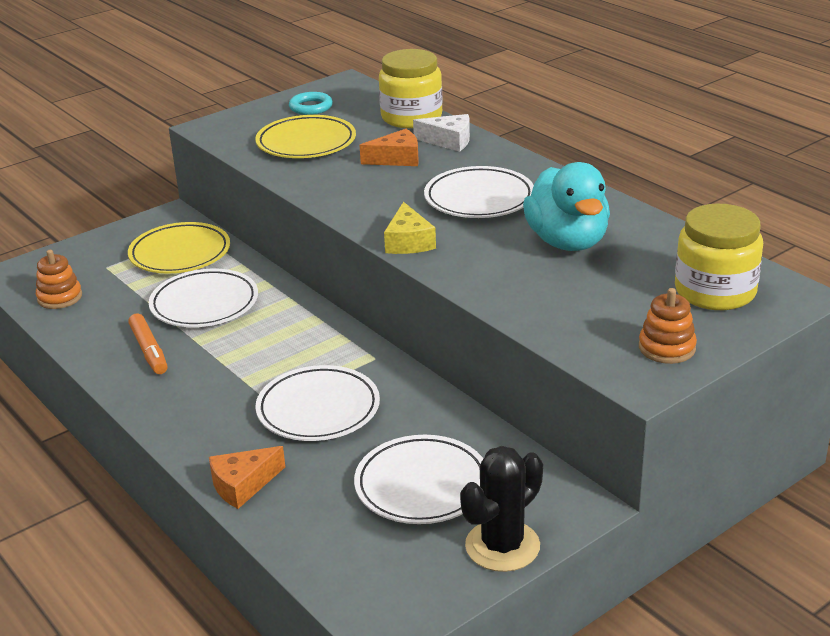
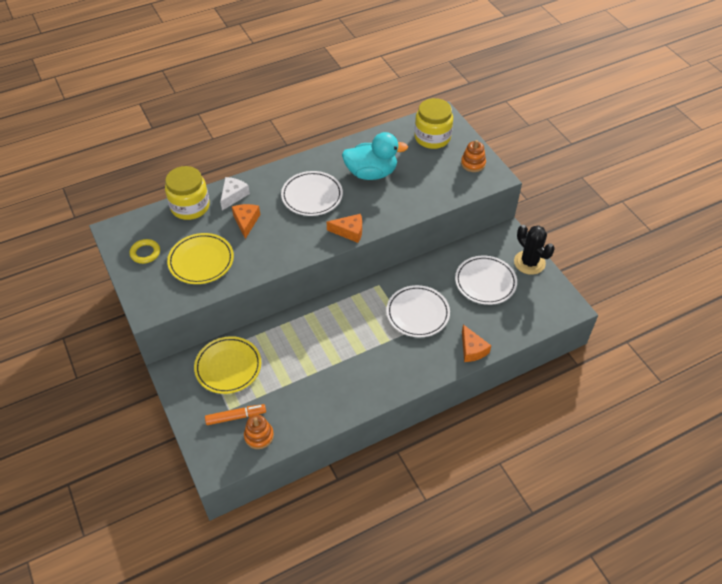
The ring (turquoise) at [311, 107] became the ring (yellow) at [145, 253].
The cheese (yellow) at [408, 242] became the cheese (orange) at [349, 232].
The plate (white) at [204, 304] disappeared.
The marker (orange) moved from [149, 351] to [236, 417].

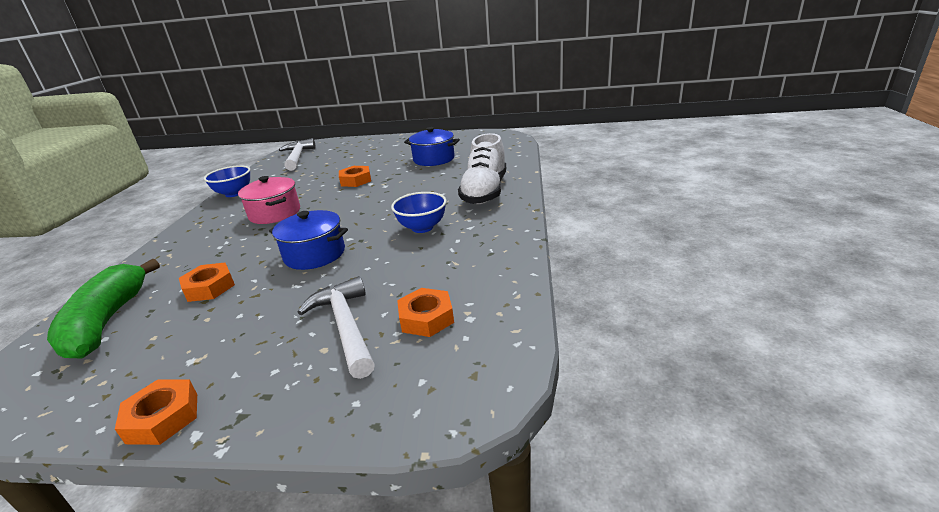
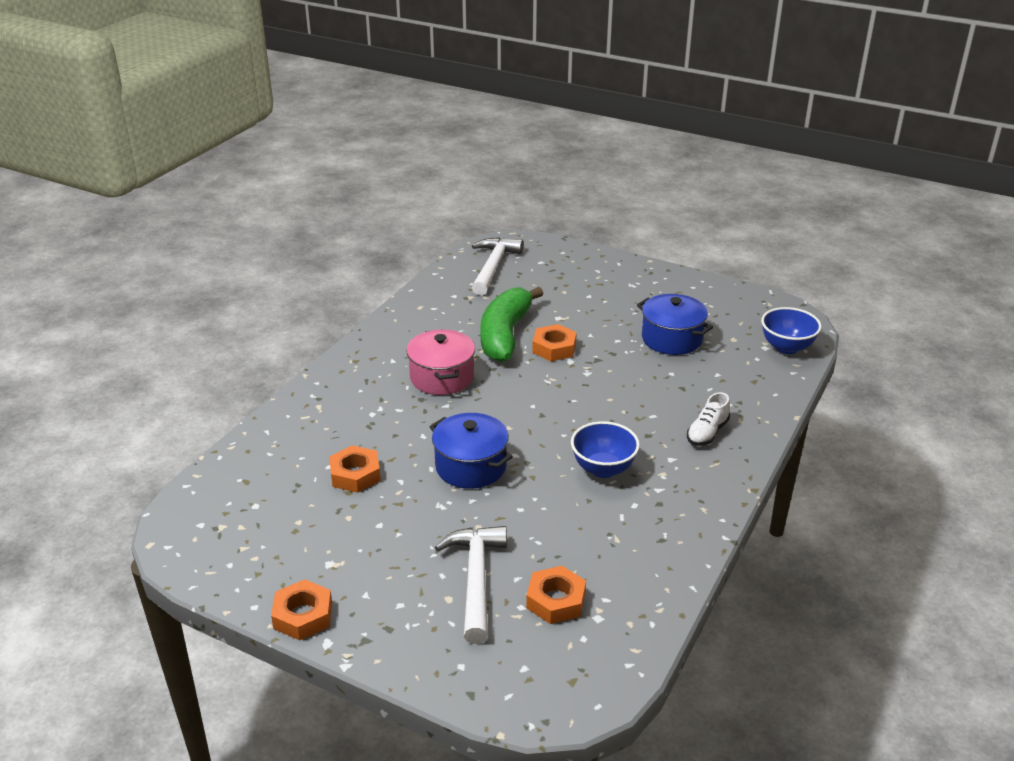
The shoe (white) at [485, 192] changed to 0.50 times the size.
The bowl (blue) moved from [234, 193] to [786, 347].
The banana (green) moved from [107, 321] to [505, 335].

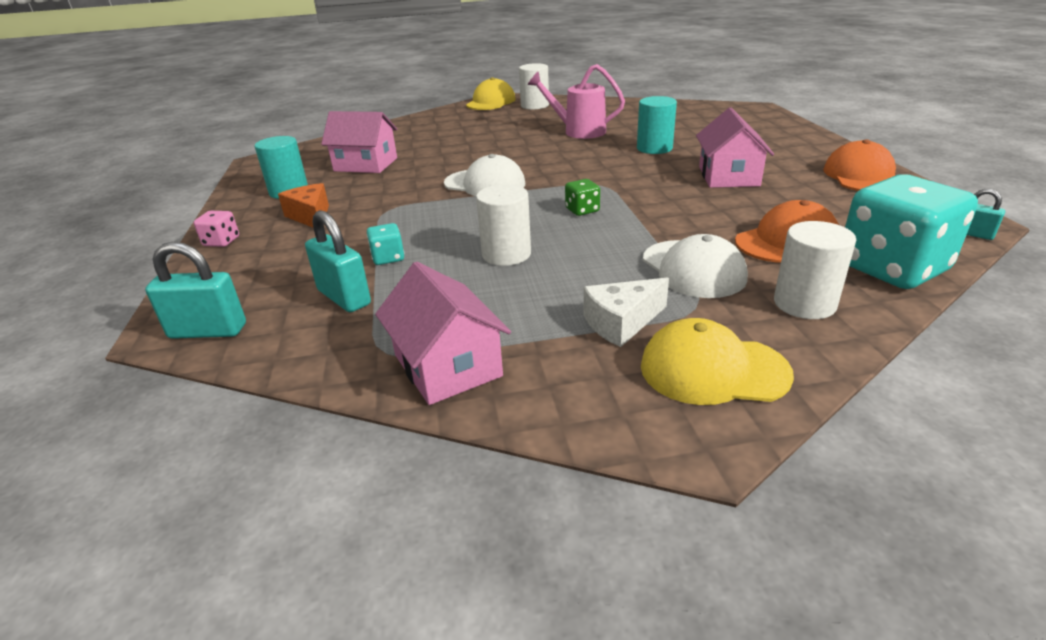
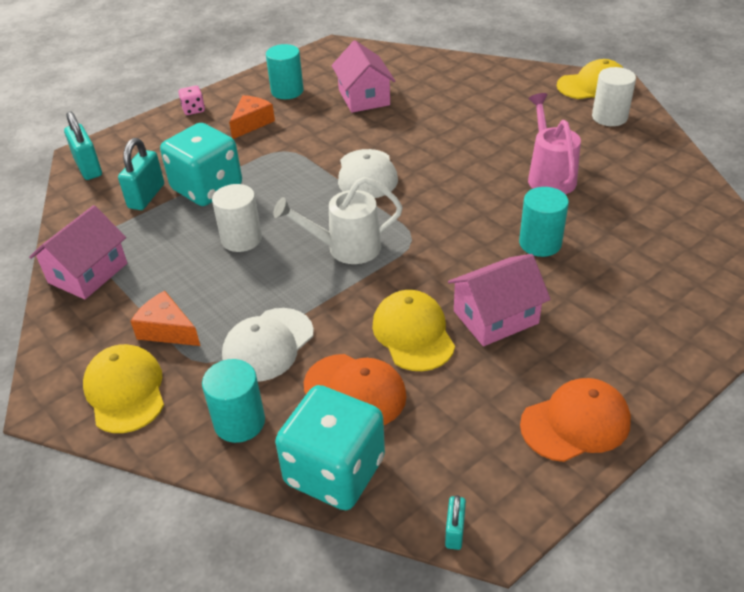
The dice (green) at [582, 210] was replaced by the watering can (white) at [346, 248].
The cylinder (white) at [804, 303] became the cylinder (turquoise) at [239, 422].
The dice (turquoise) at [388, 258] changed to 2.36 times the size.
The cheese (white) at [621, 323] became the cheese (orange) at [167, 330].
The cap (yellow) at [413, 333] appeared.

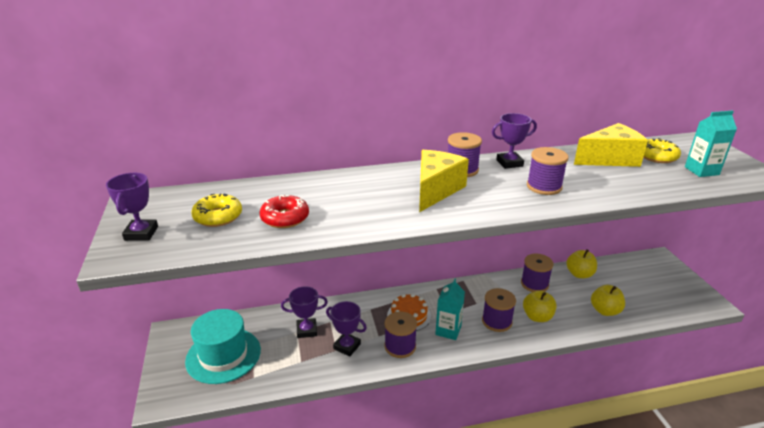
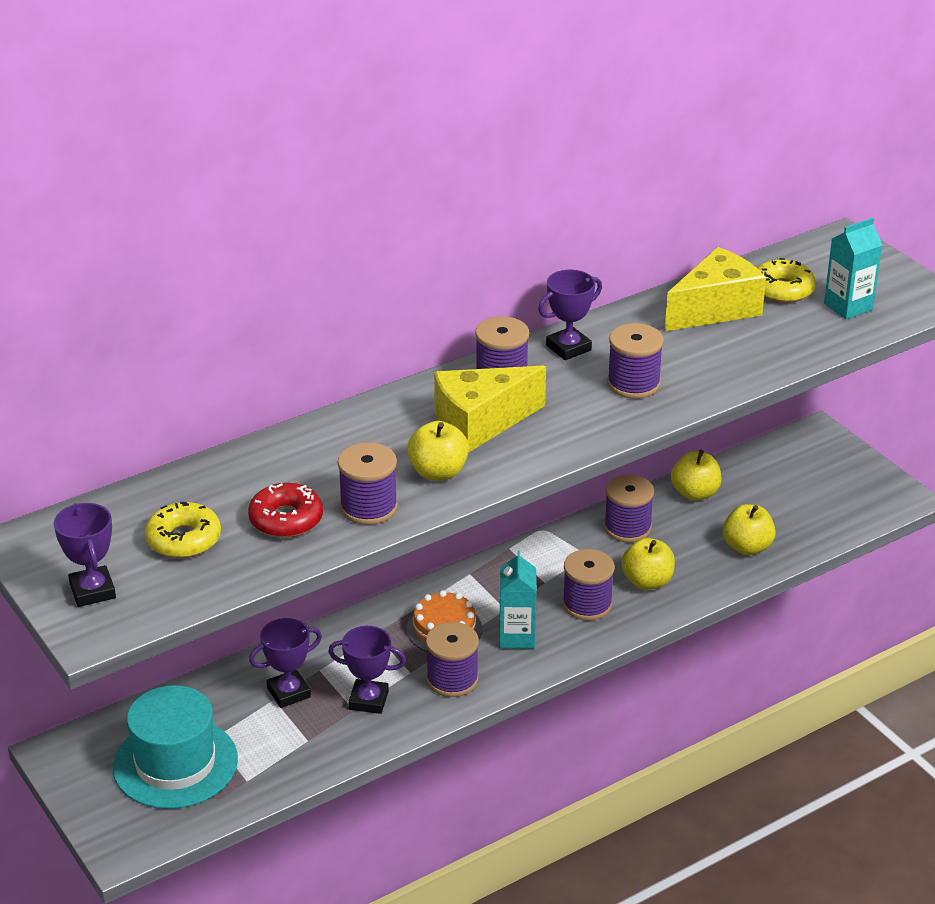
The cheese (yellow) at [436, 190] turned 120 degrees counterclockwise.
The apple (yellow) at [438, 472] appeared.
The spool (purple) at [368, 507] appeared.

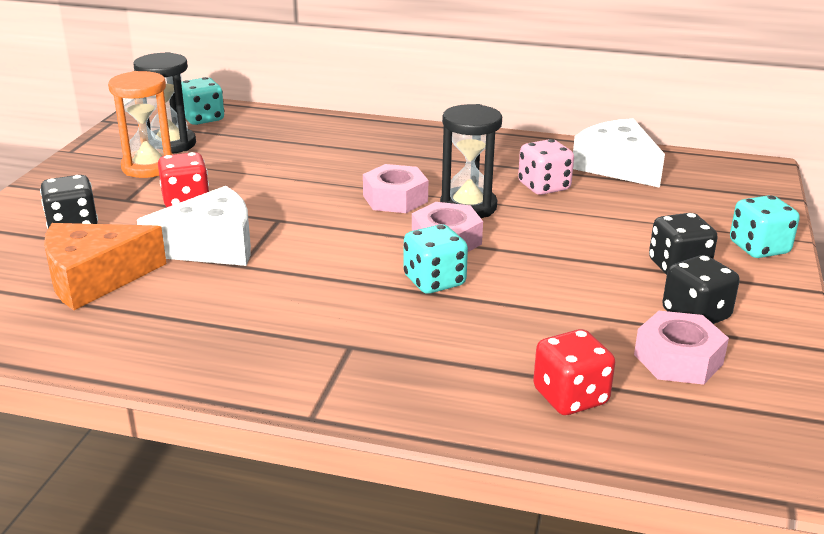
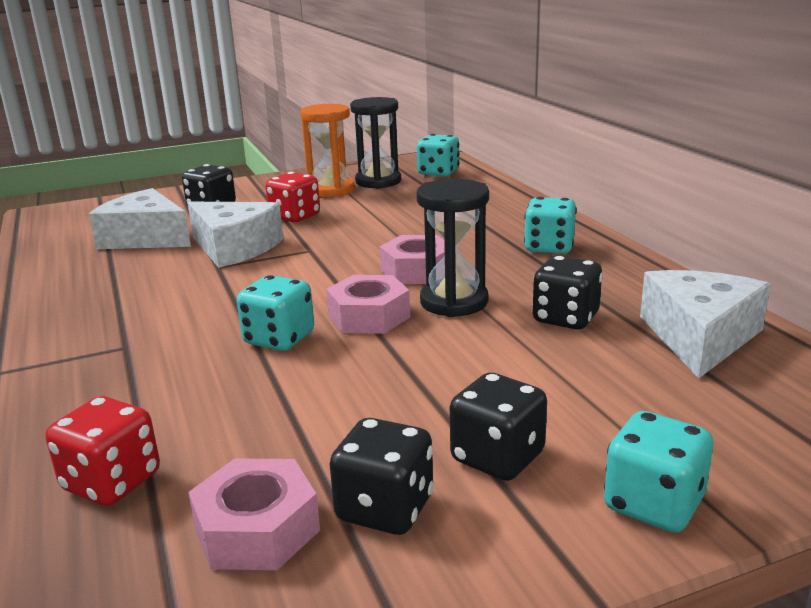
The dice (pink) at [544, 187] became the dice (black) at [565, 318].
The cheese (orange) at [94, 278] became the cheese (white) at [145, 238].
The dice (turquoise) at [549, 247] appeared.

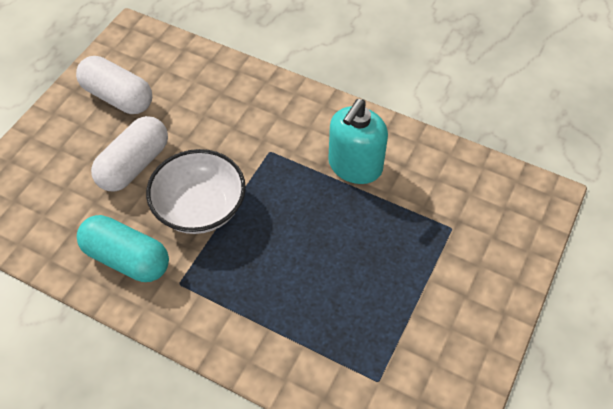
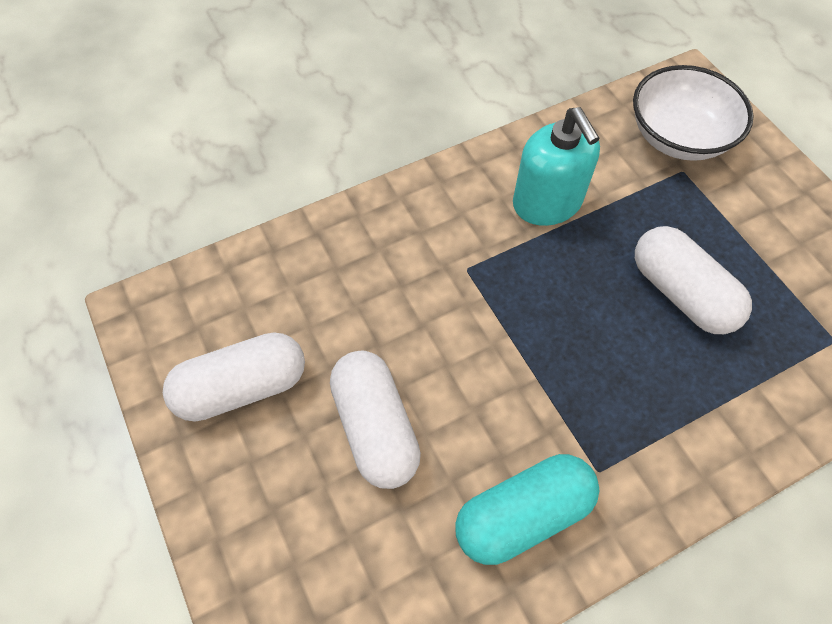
The bowl (white) moved from [200, 208] to [678, 136].
The capsule (white) at [681, 293] appeared.

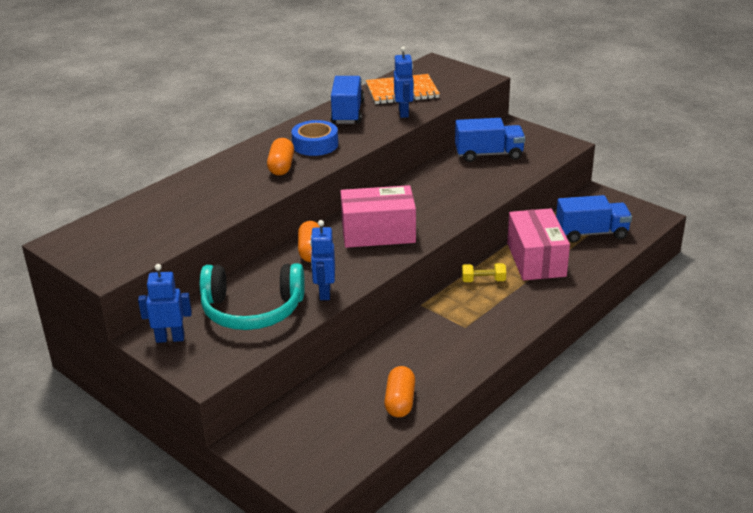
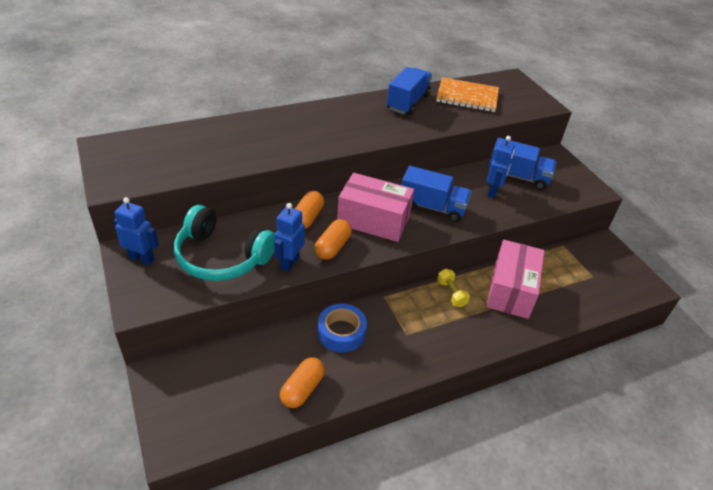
The robot (blue) moved from [404, 113] to [493, 191].
The tape (blue) moved from [315, 144] to [341, 332].
The capsule (orange) moved from [281, 166] to [333, 247].
The truck (blue) moved from [591, 233] to [432, 207].
The dumbbell (yellow) at [483, 280] turned 45 degrees clockwise.

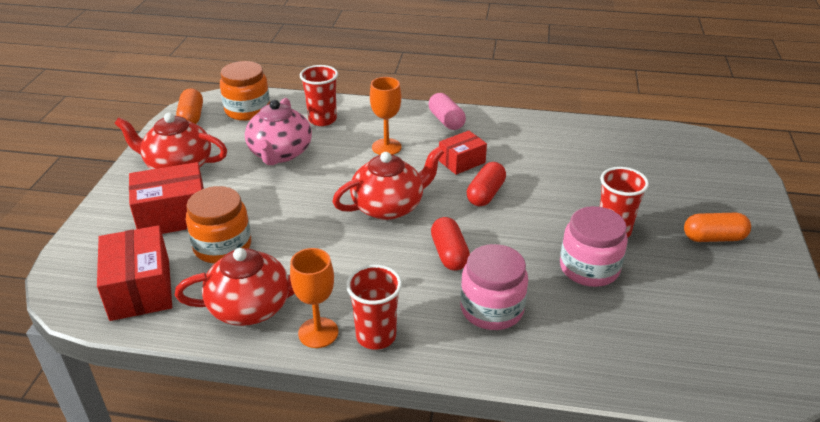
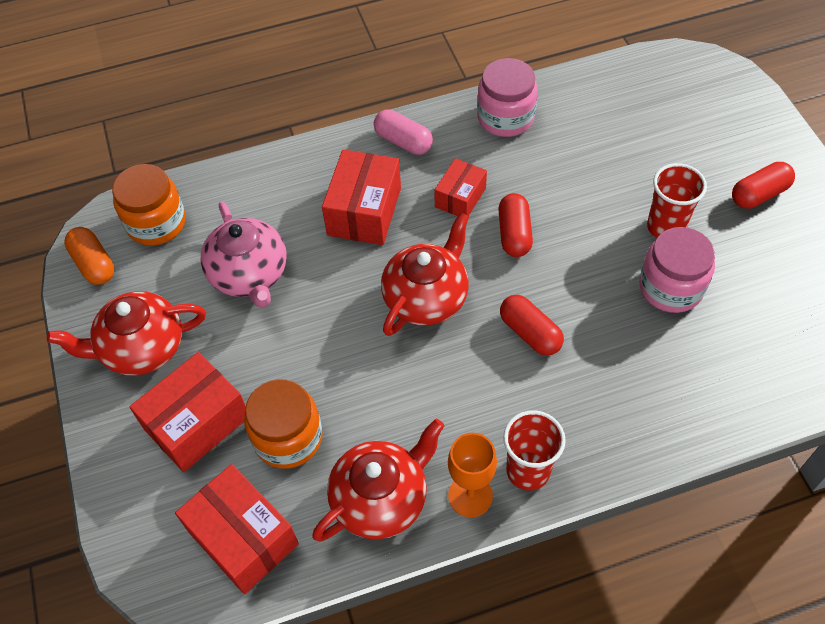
The cup (red) at [322, 119] disappeared.
The goblet (orange) at [386, 147] was replaced by the box (red) at [364, 211].
The capsule (orange) at [713, 238] became the capsule (red) at [759, 194].
The jar (pink) moved from [491, 309] to [505, 117].

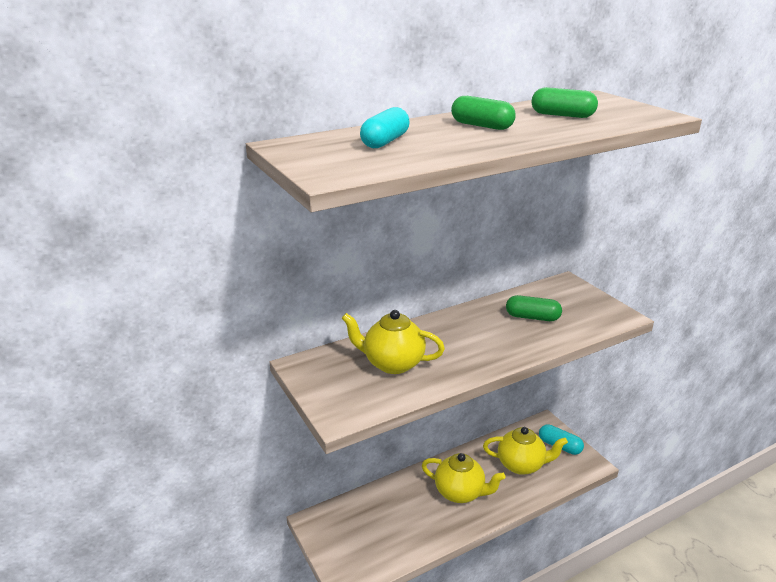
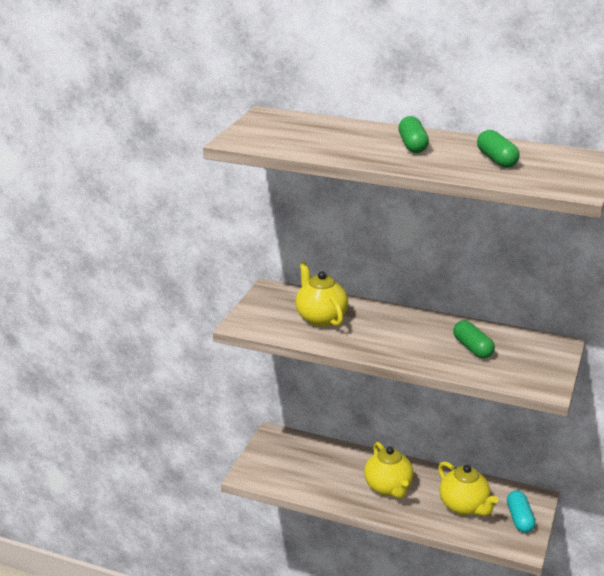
The capsule (turquoise) at [385, 141] disappeared.

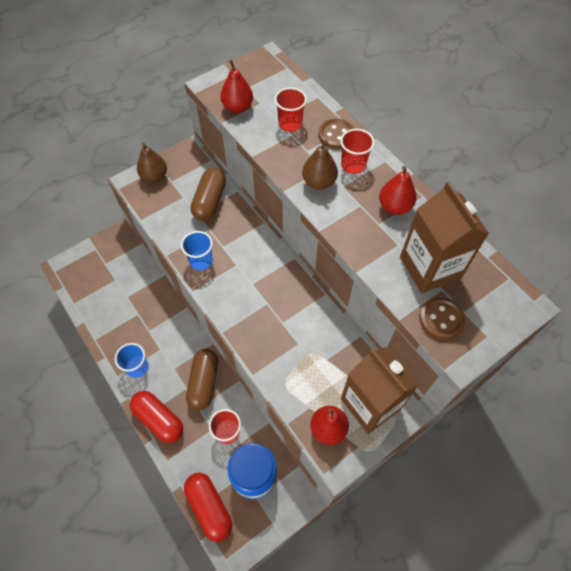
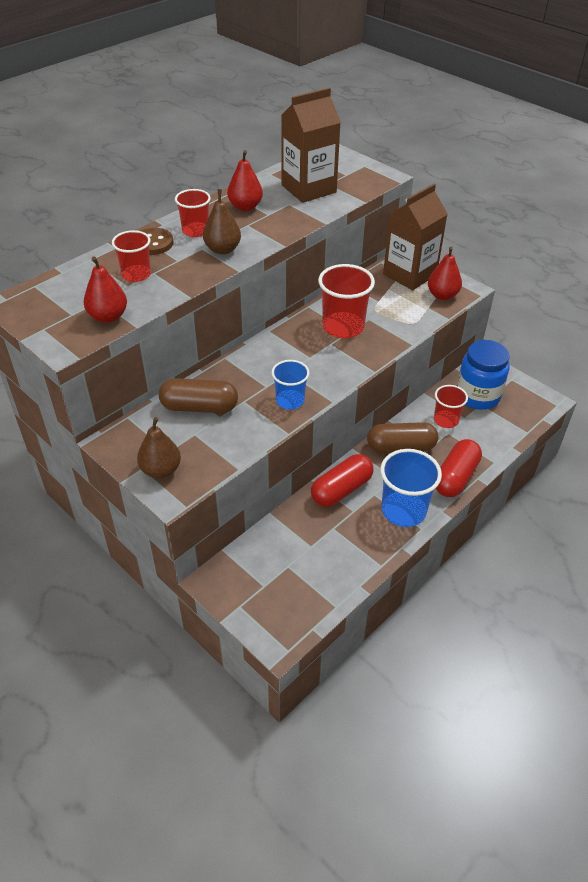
The button (brown) at [441, 319] disappeared.
The cup (blue) at [137, 367] changed to 1.61 times the size.
The capsule (red) moved from [209, 507] to [341, 490].
The cup (red) at [343, 327] appeared.

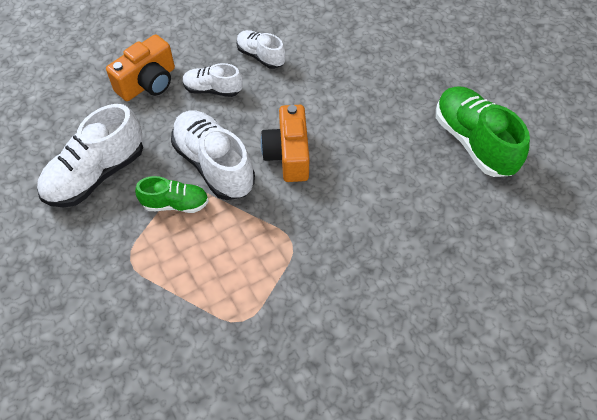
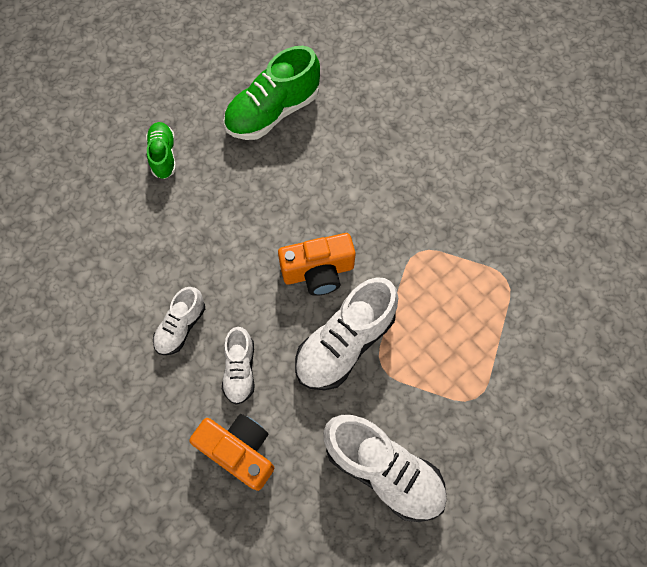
The shoe (green) moved from [175, 204] to [164, 155].

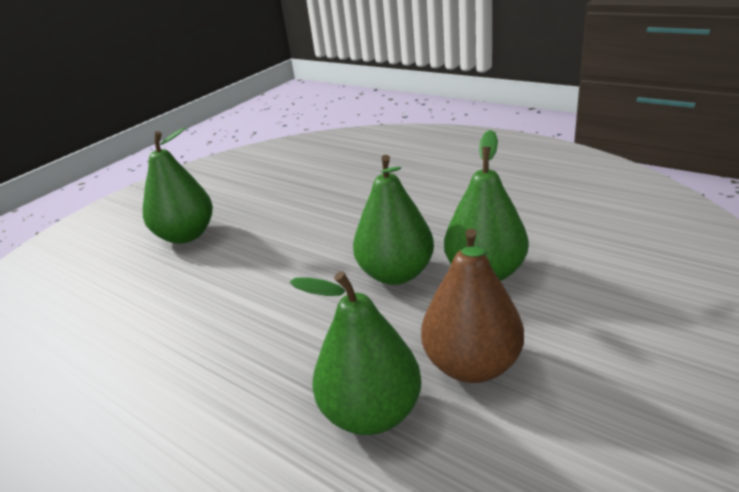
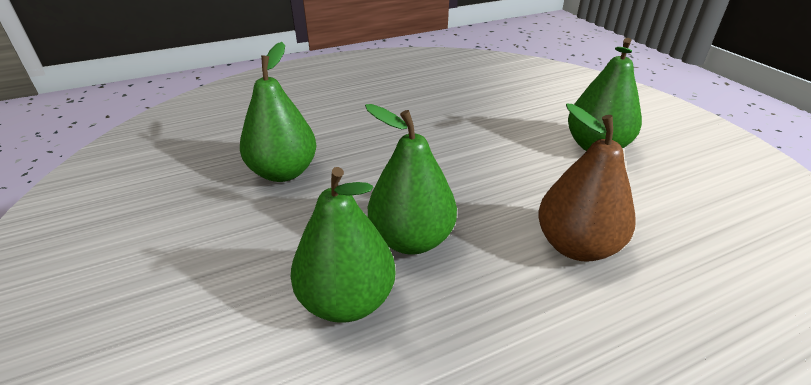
The pear (brown) moved from [472, 365] to [576, 246].

